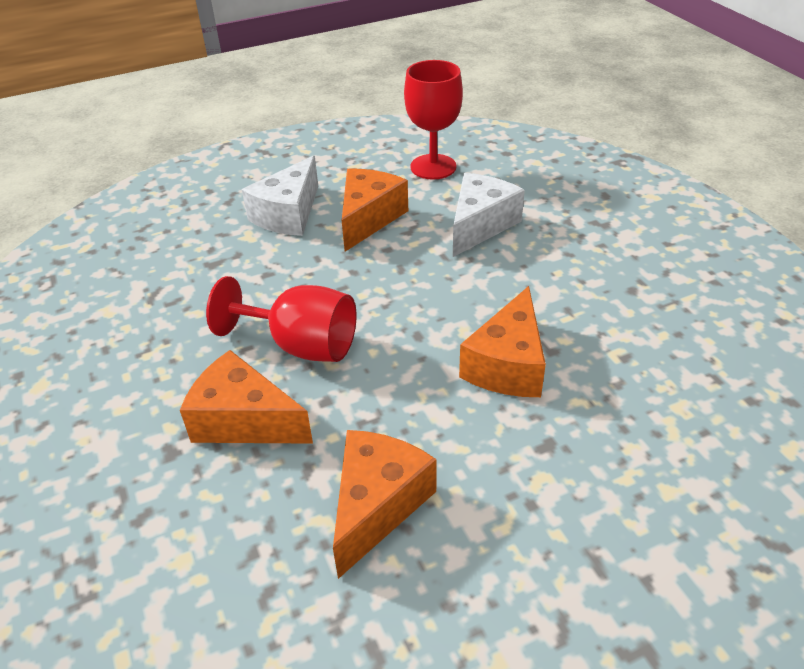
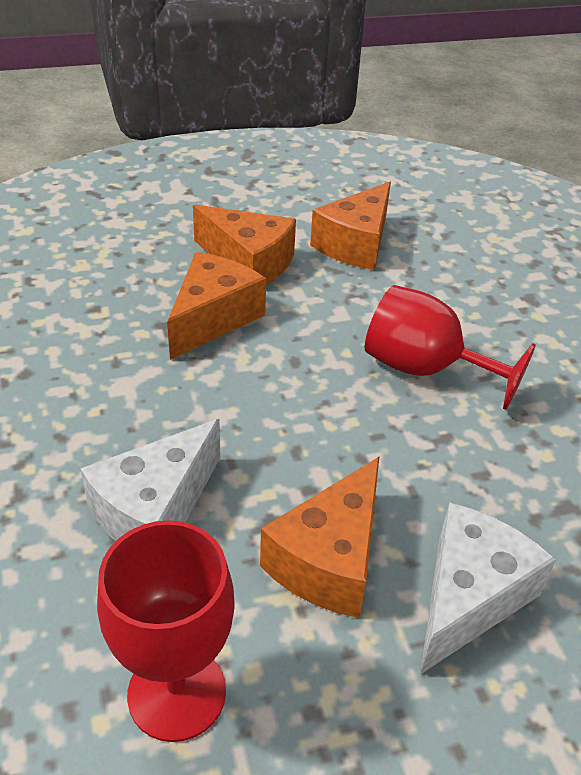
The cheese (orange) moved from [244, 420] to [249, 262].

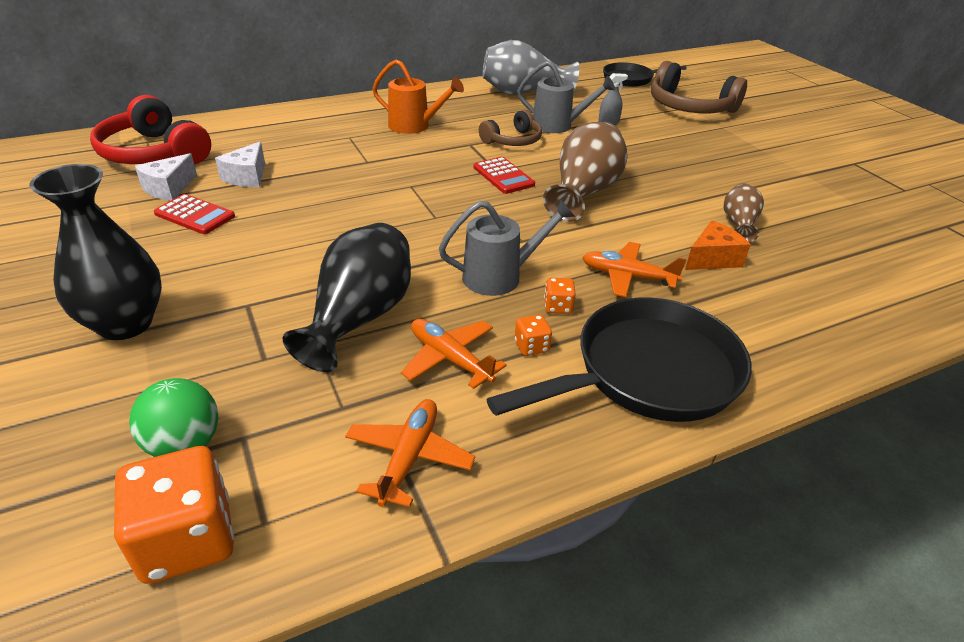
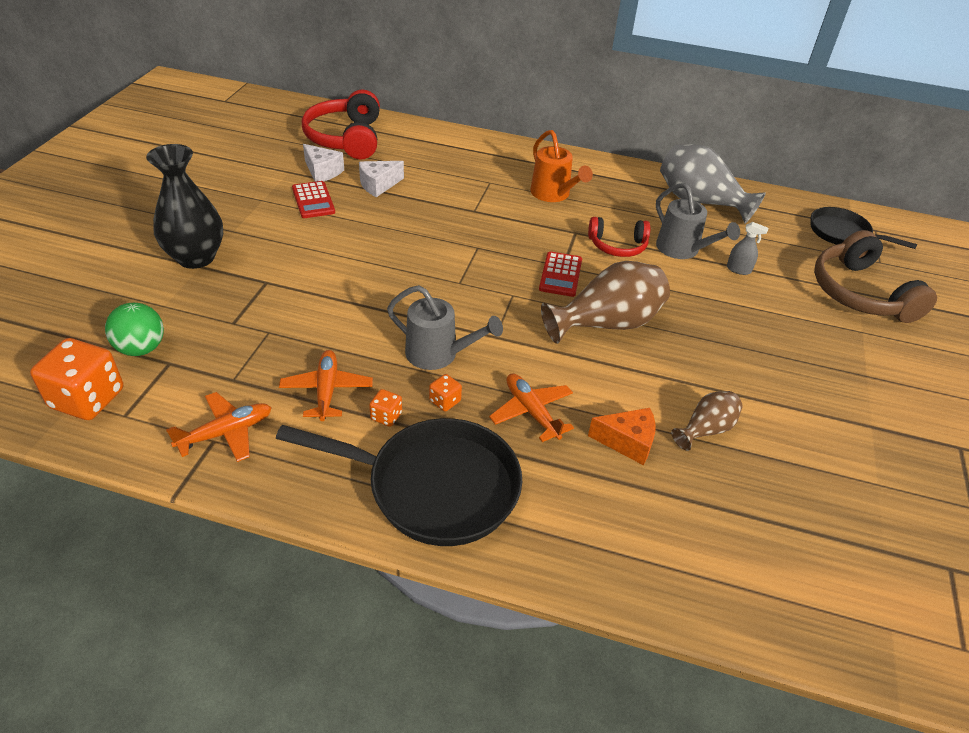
The headphones (brown) at [513, 140] became the headphones (red) at [617, 246].
The cheese (white) at [169, 188] turned 120 degrees counterclockwise.
The vase (black) at [360, 318] disappeared.

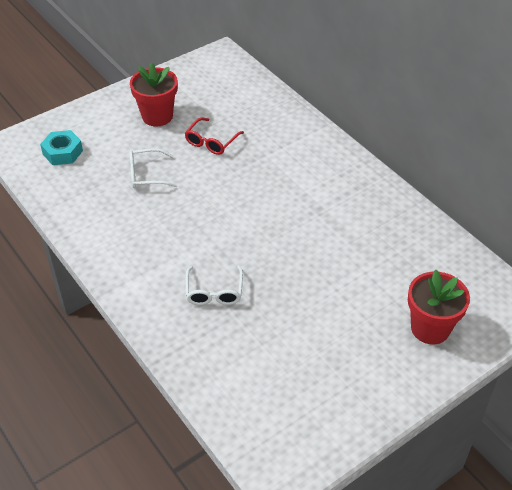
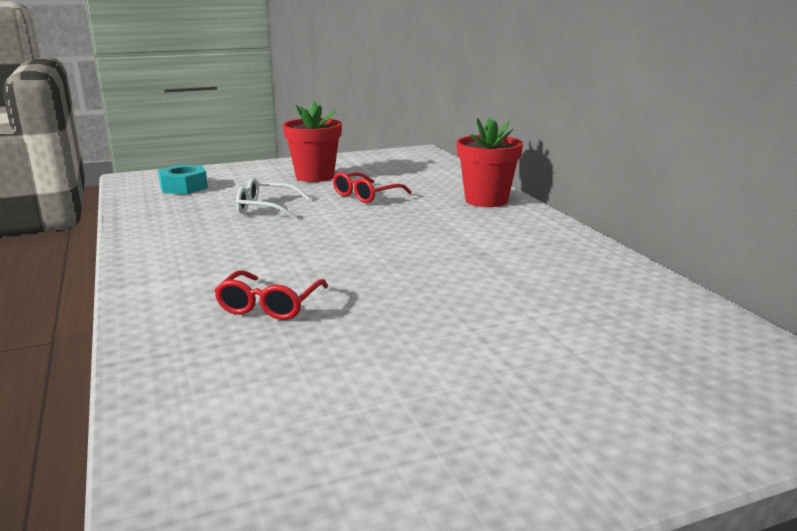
The glasses (white) at [214, 291] became the glasses (red) at [270, 305].
The flower pot (red) moved from [430, 328] to [486, 200].

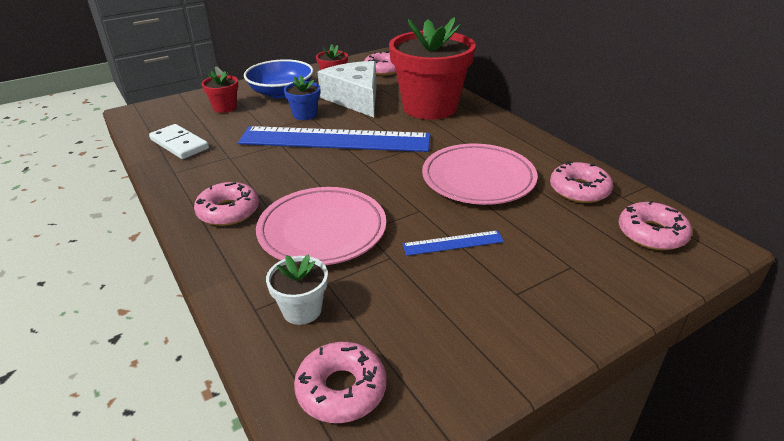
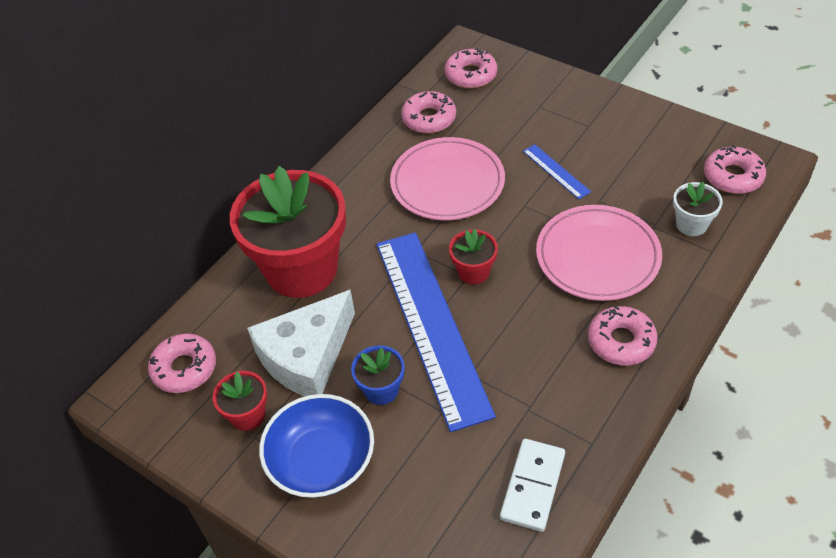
The flower pot (red) moved from [225, 107] to [473, 272].

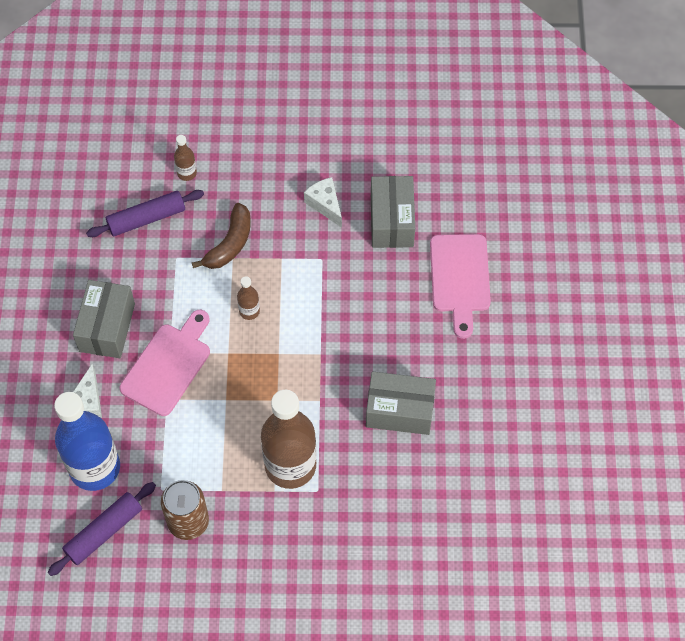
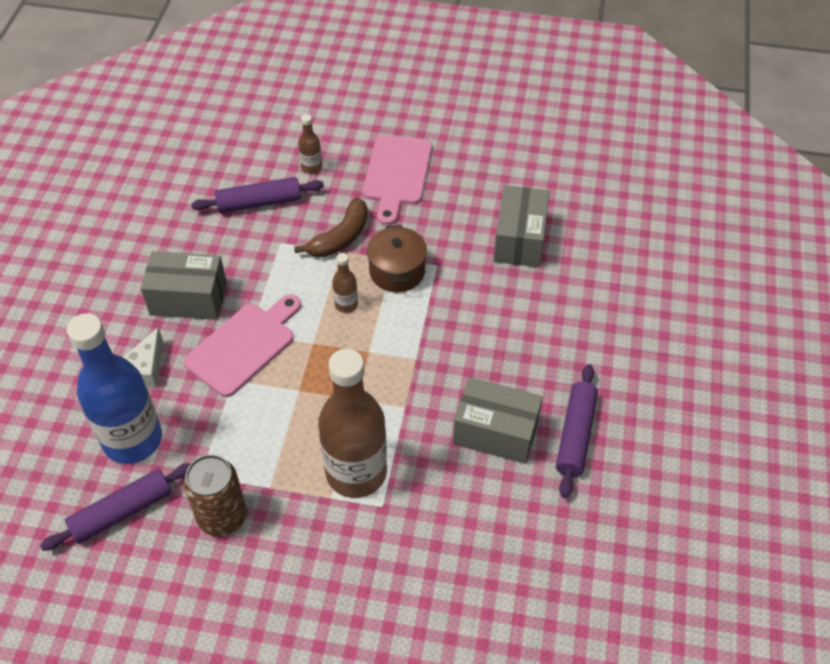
The cheese (white) at [325, 204] disappeared.
The cutting board (pink) moved from [460, 278] to [397, 174].
The box (grey) at [107, 327] turned 75 degrees clockwise.
The pot (brown) at [397, 271] appeared.
The rolling pin (purple) at [575, 435] appeared.

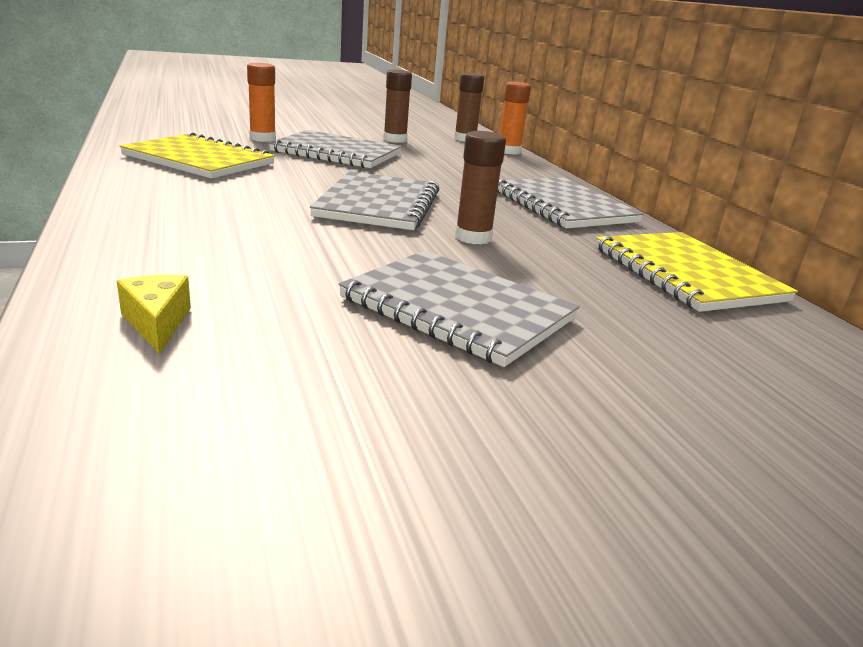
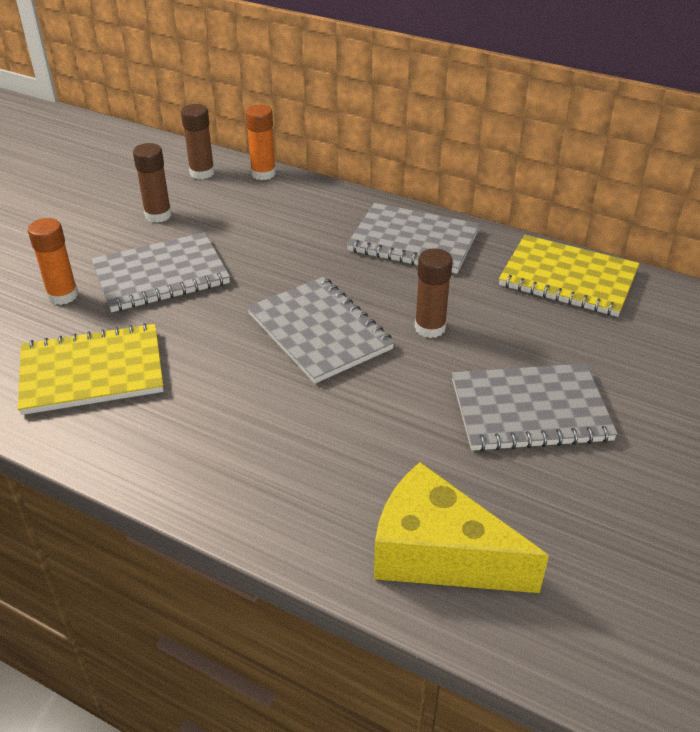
The cheese (yellow) at [157, 323] changed to 2.20 times the size.

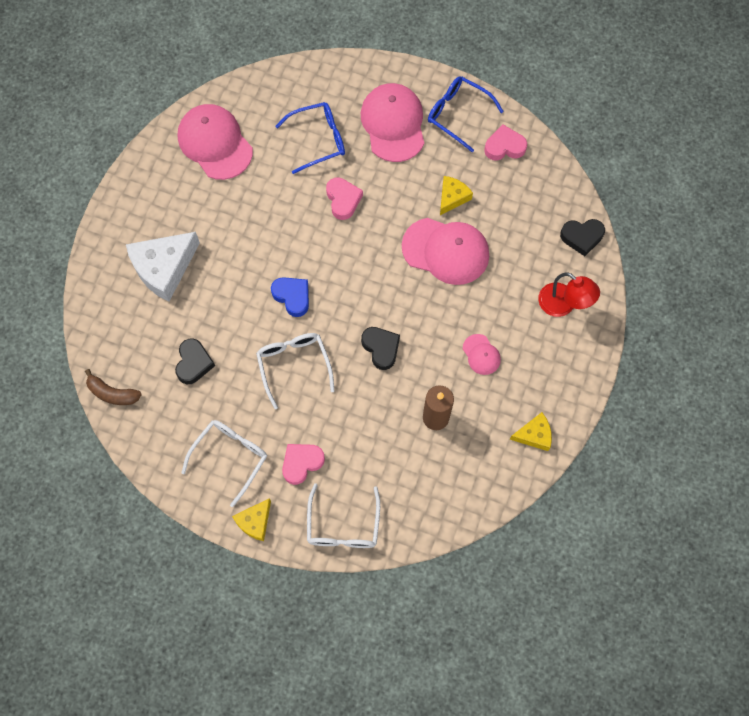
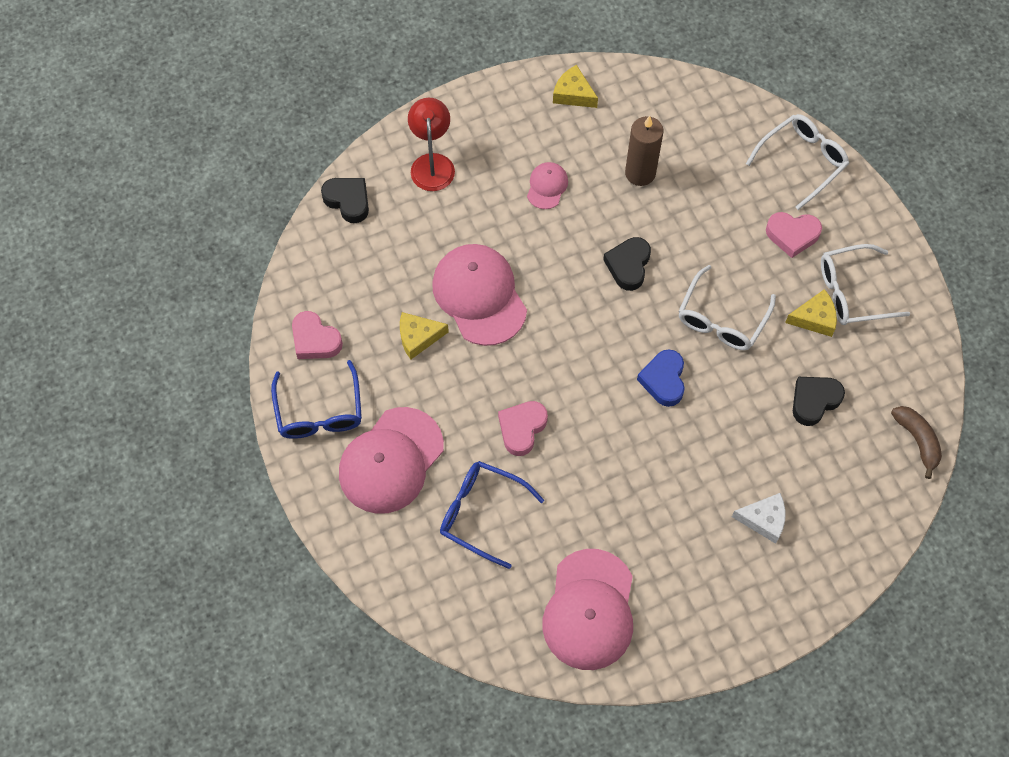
The cheese (white) at [164, 268] changed to 0.54 times the size.
The cheese (yellow) moved from [255, 521] to [814, 318].

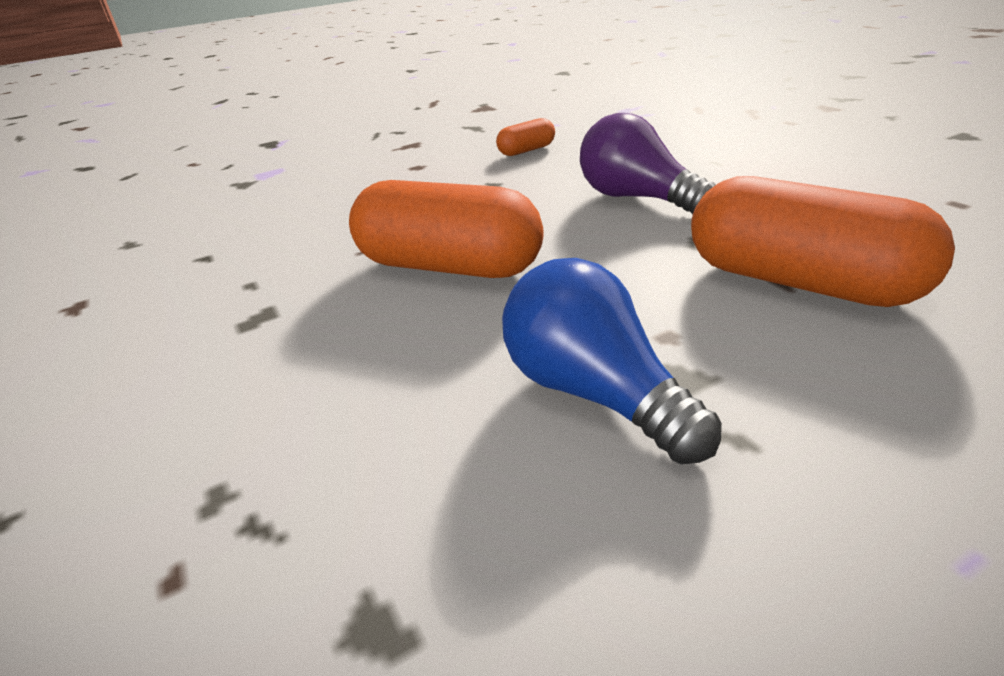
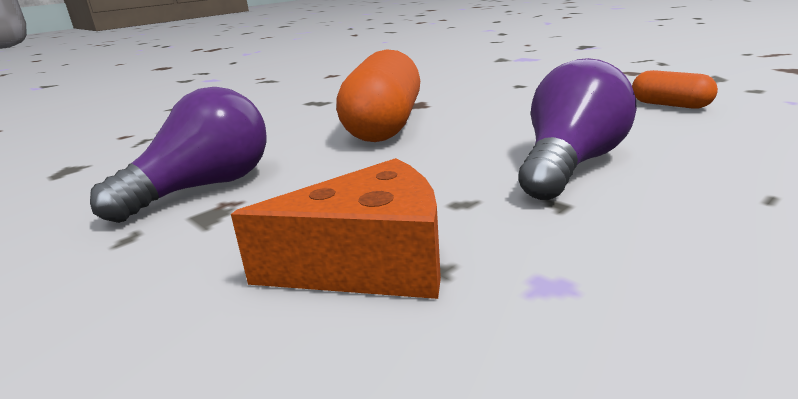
The capsule (orange) at [799, 282] was replaced by the cheese (orange) at [370, 263].
The light bulb (blue) at [594, 393] became the light bulb (purple) at [205, 188].

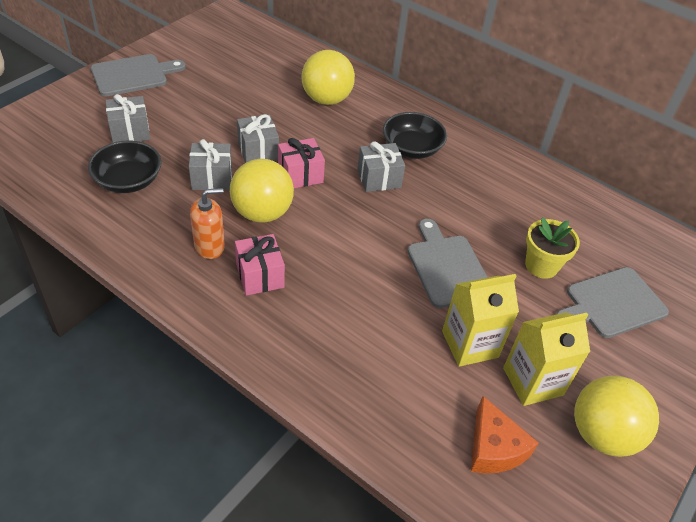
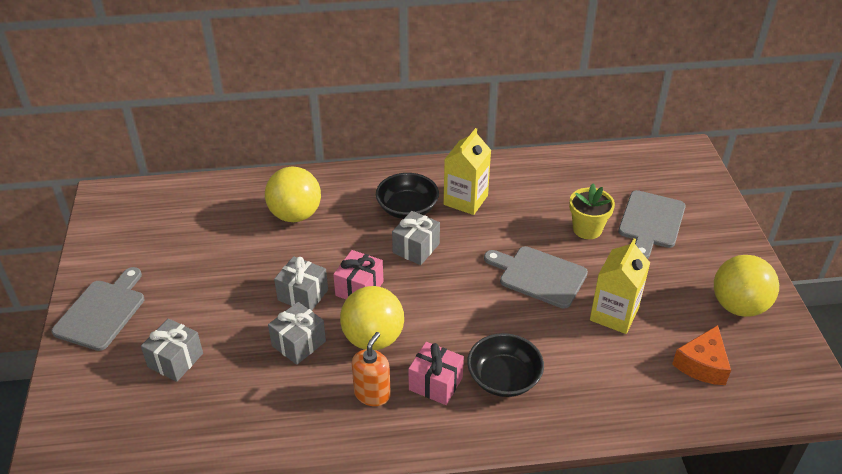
The bowl (black) moved from [128, 181] to [504, 378].
The carton (yellow) moved from [532, 381] to [465, 200].
The cheese (orange) at [494, 448] turned 90 degrees clockwise.

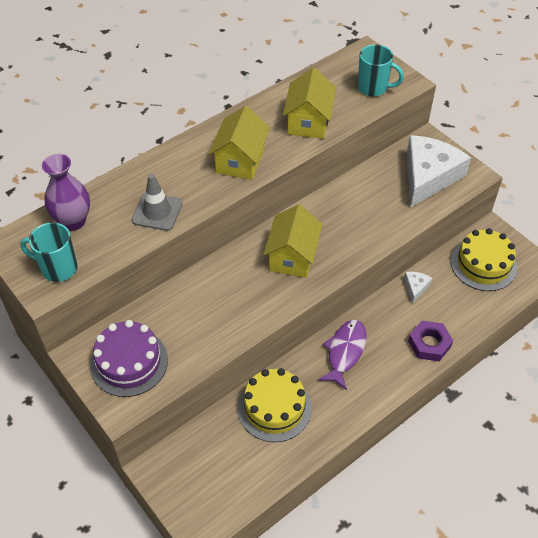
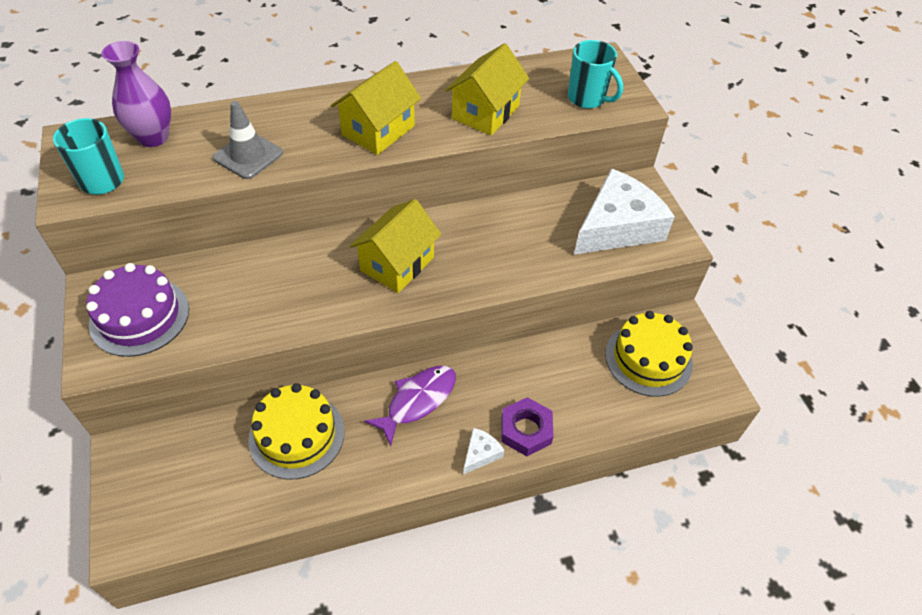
The cheese (white) moved from [416, 287] to [480, 453].

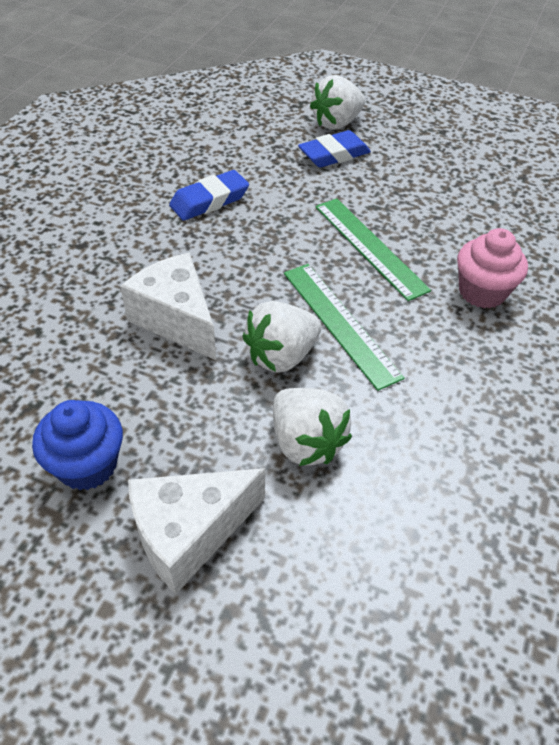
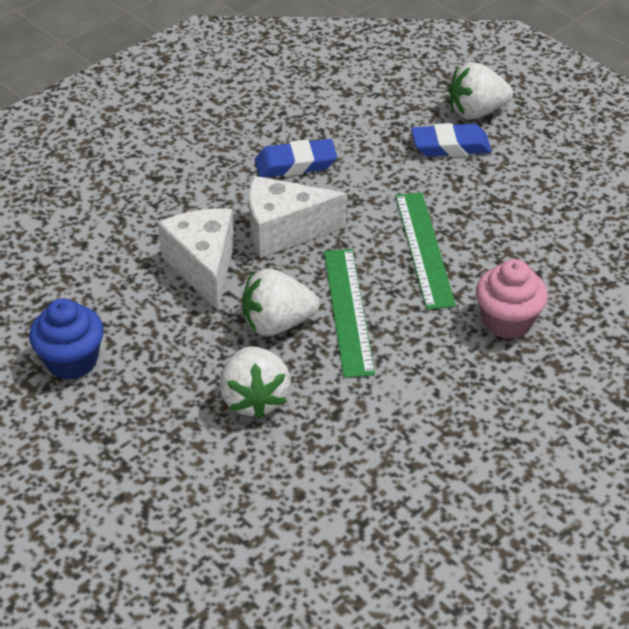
The cheese (white) moved from [189, 534] to [284, 231].

